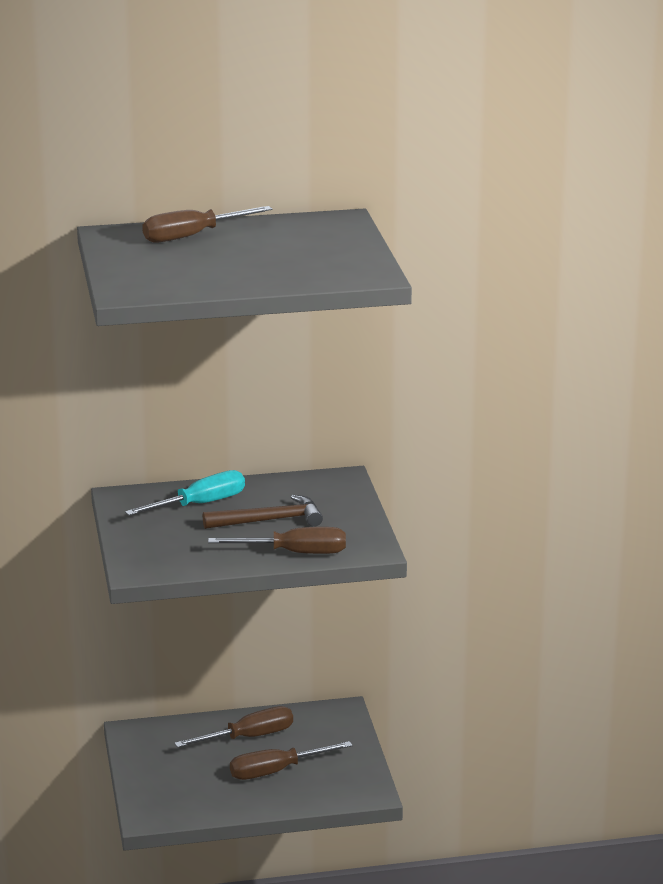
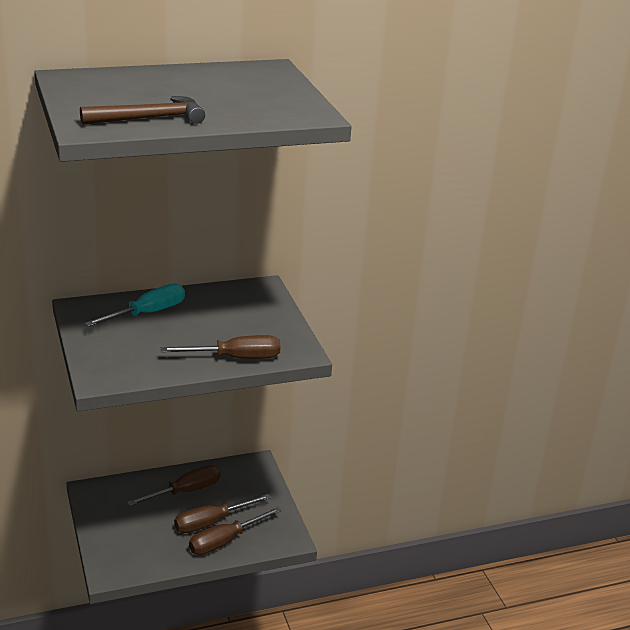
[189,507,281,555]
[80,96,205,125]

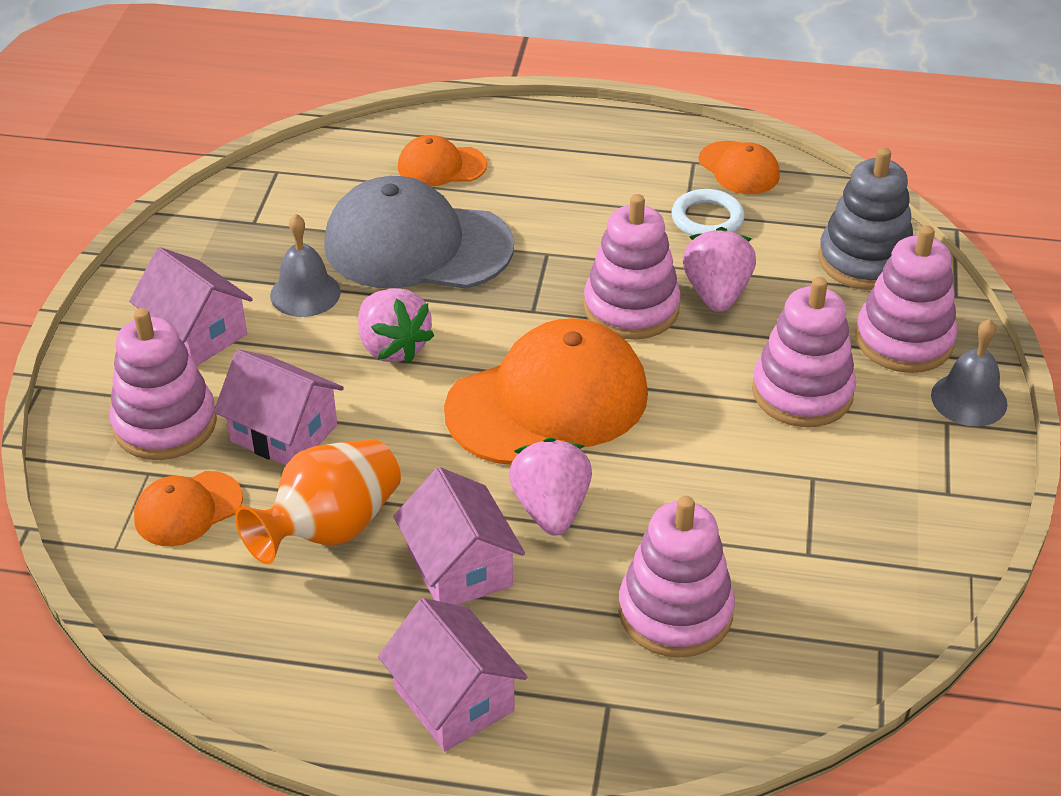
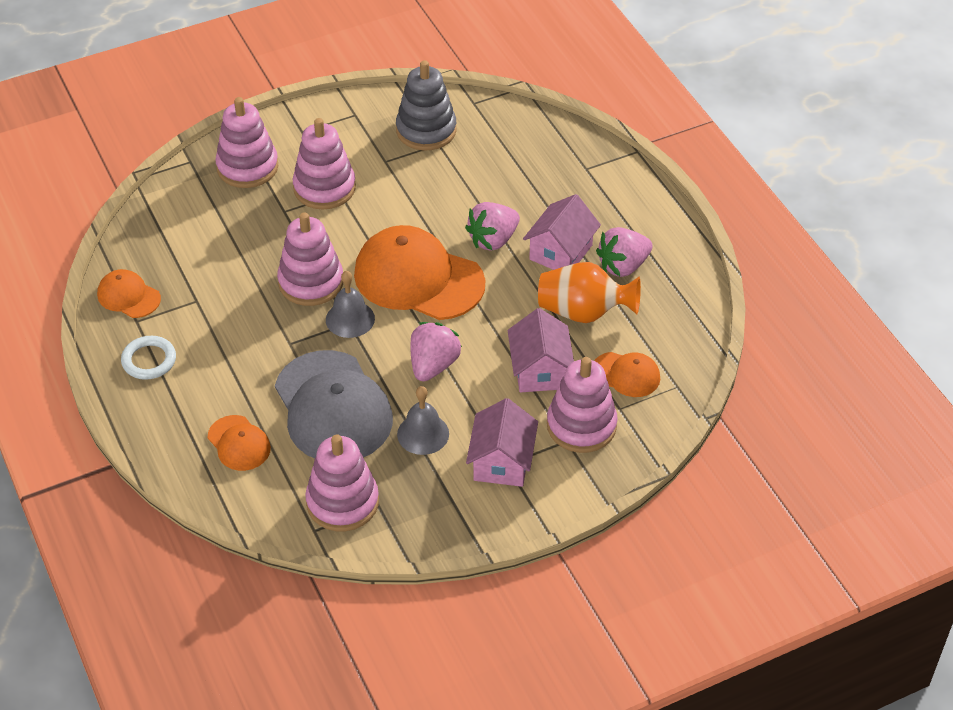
[97,269,161,318]
[396,60,456,150]
[121,336,176,380]
[596,227,653,277]
[326,271,375,338]
[305,434,379,531]
[378,598,527,751] (first image)

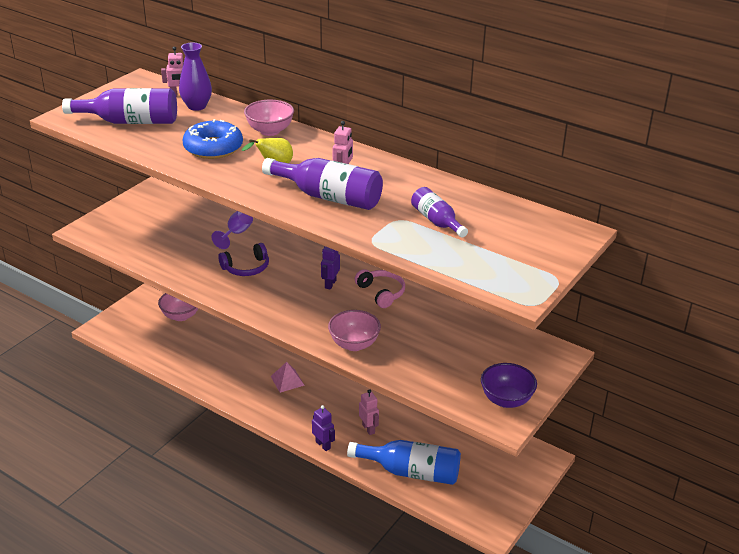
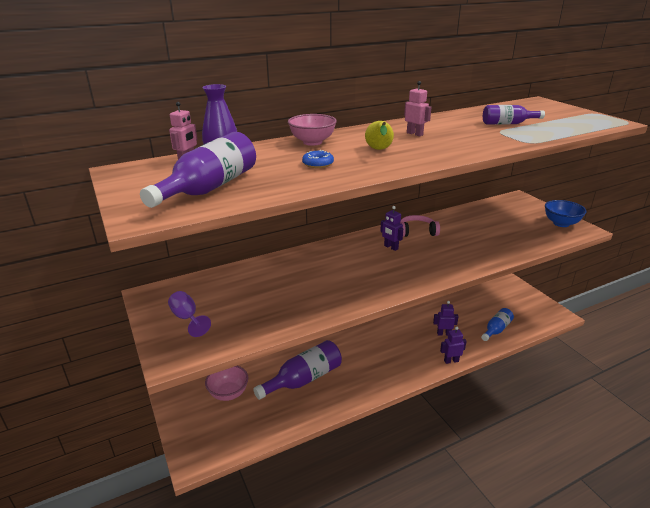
[302,150,334,168]
[253,340,342,400]
[168,291,211,337]
[218,243,269,276] (first image)
[328,310,381,351] (first image)
[271,362,305,393] (first image)
[545,200,586,227]
[433,301,459,336]
[481,308,514,341]

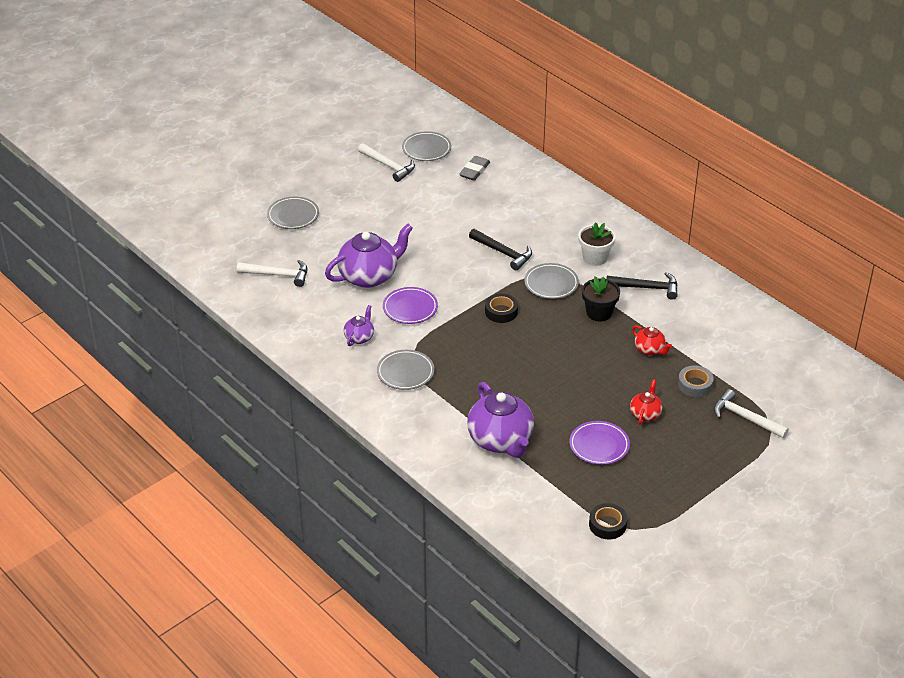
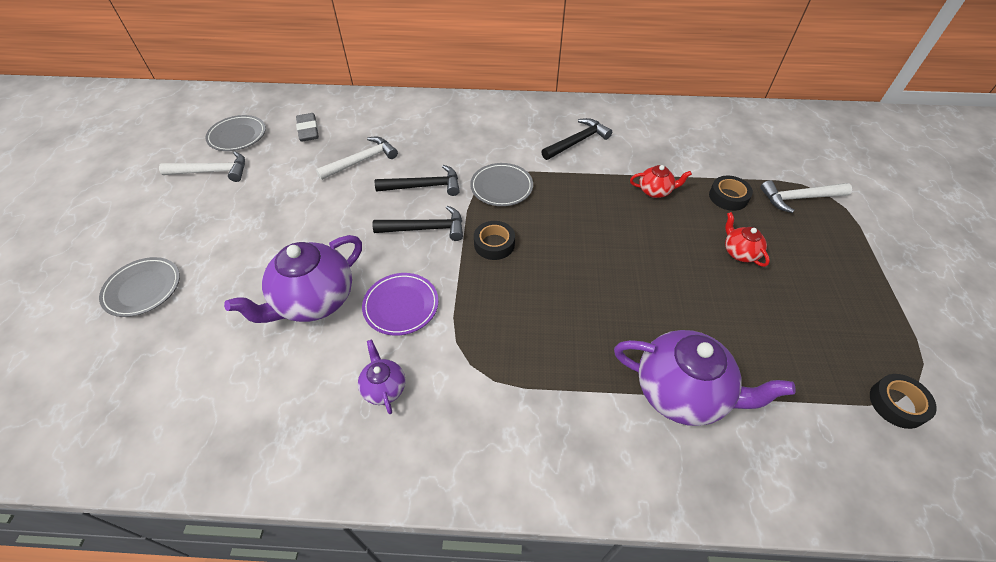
[578,222,615,266] (first image)
[224,235,362,323]
[316,137,398,180]
[582,276,620,321] (first image)
[377,350,434,390] (first image)
[709,176,753,211]
[569,421,630,465] (first image)
[373,205,463,241]

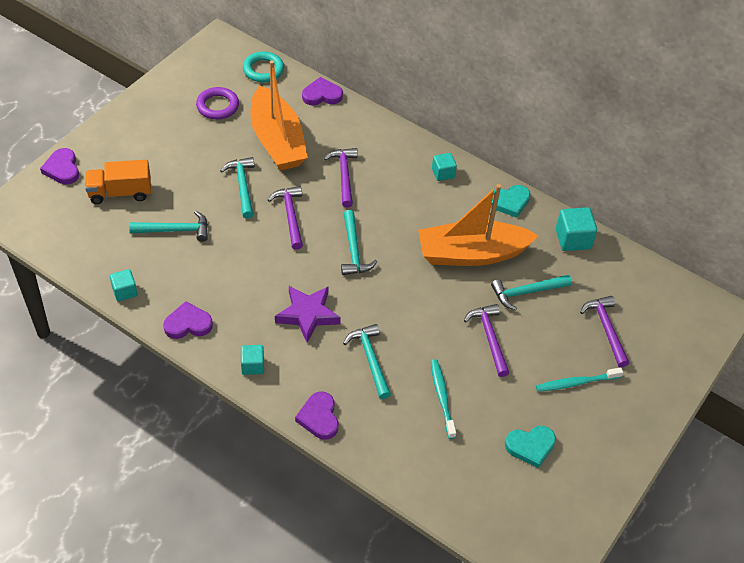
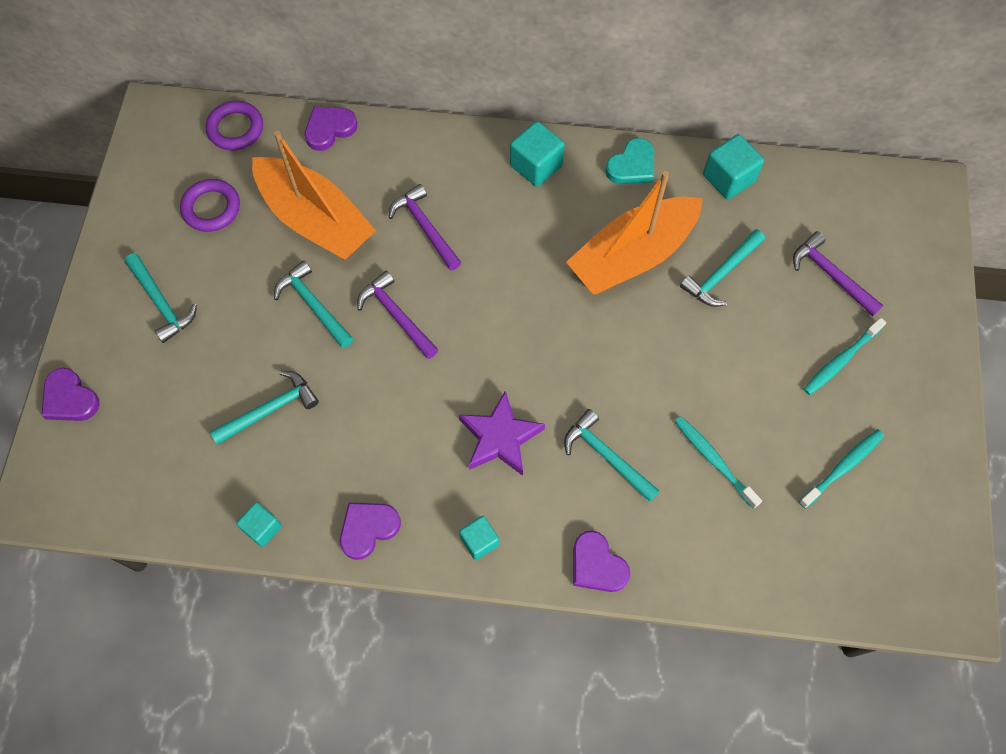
[205,101,263,150]
[510,121,565,187]
[85,160,151,204] (first image)
[125,253,197,343]
[464,304,509,377] (first image)
[799,429,884,509]

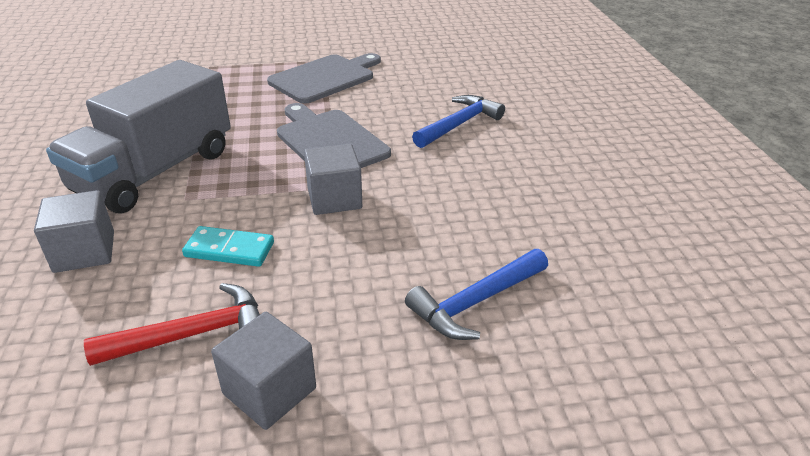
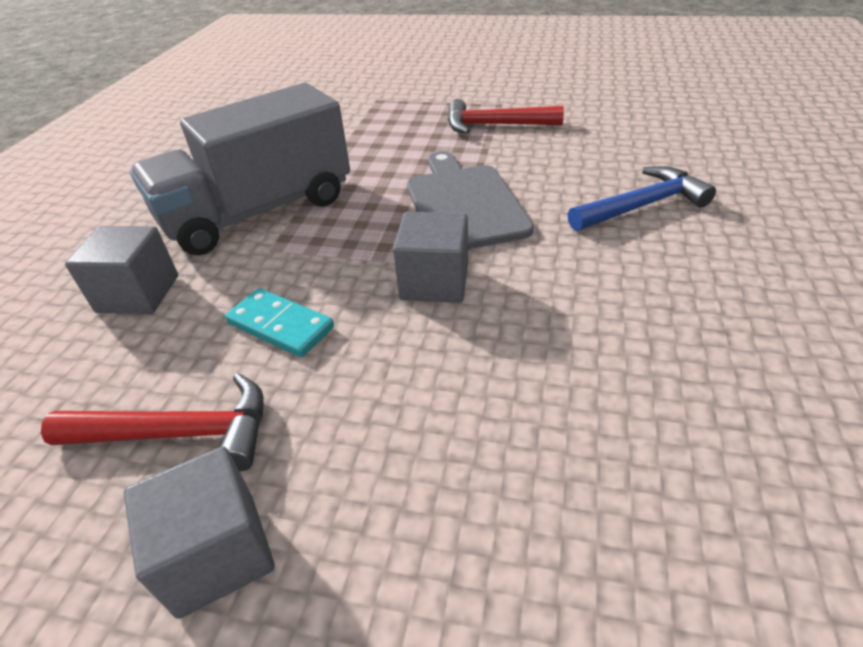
[448,99,564,134]
[405,249,548,340] (first image)

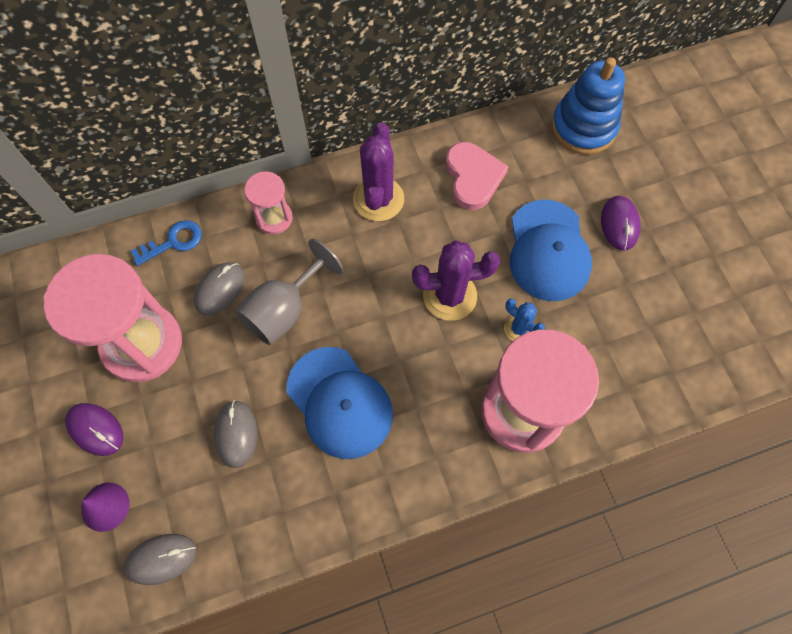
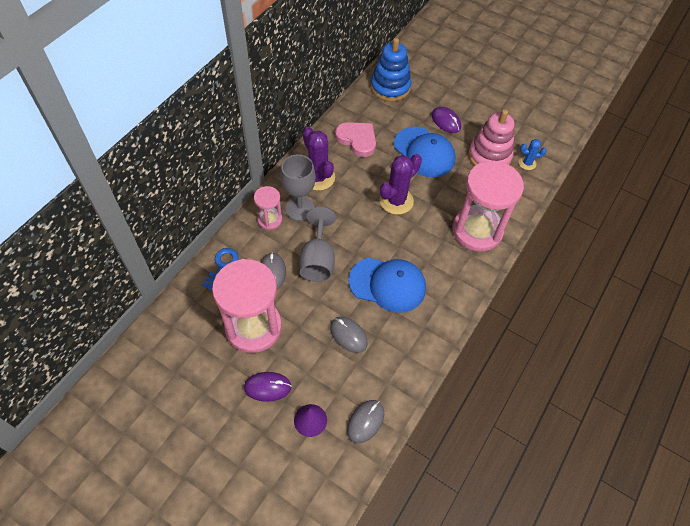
[519,139,547,170]
[468,109,515,166]
[280,154,316,221]

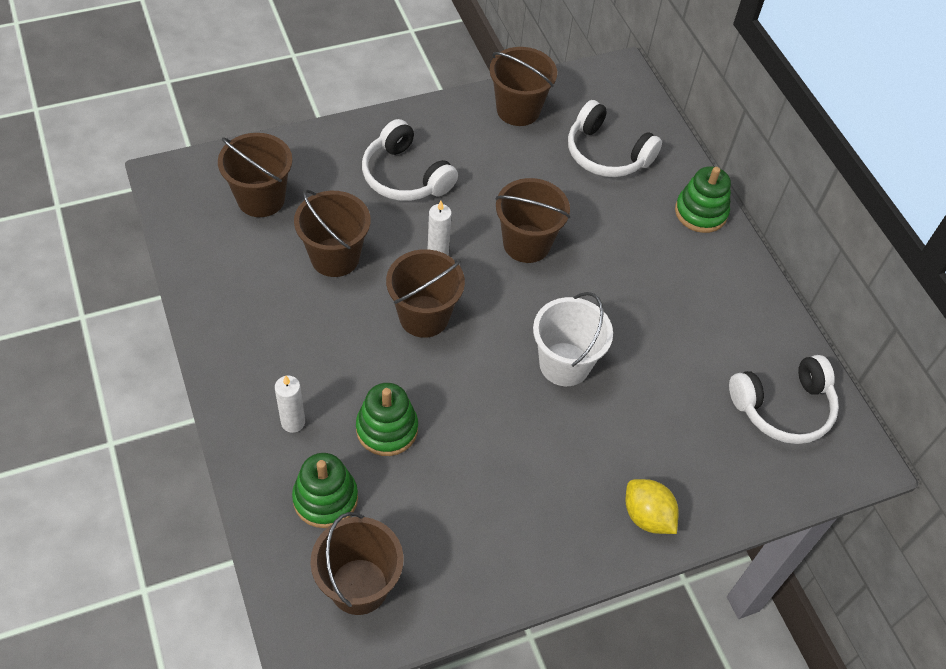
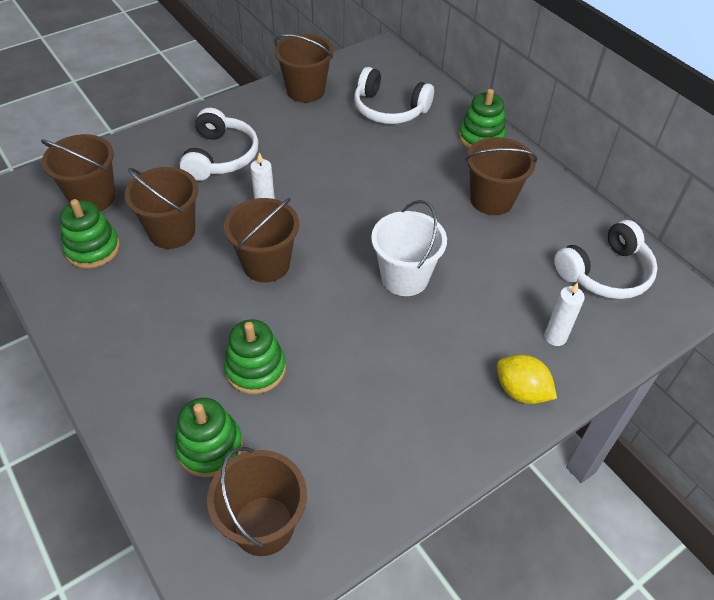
[180,108,258,181]
[465,137,537,215]
[545,283,585,346]
[60,199,120,268]

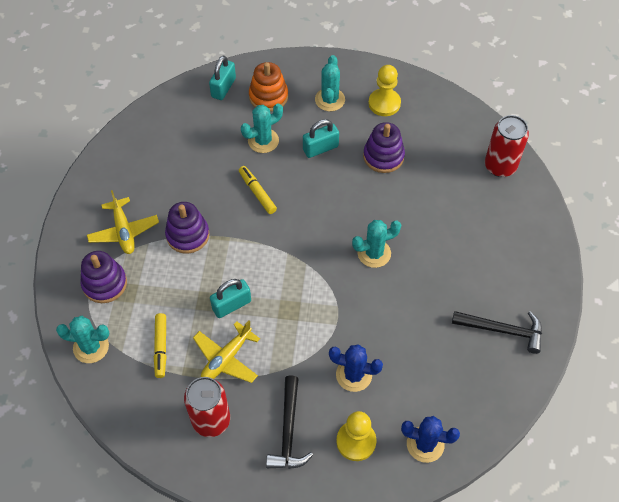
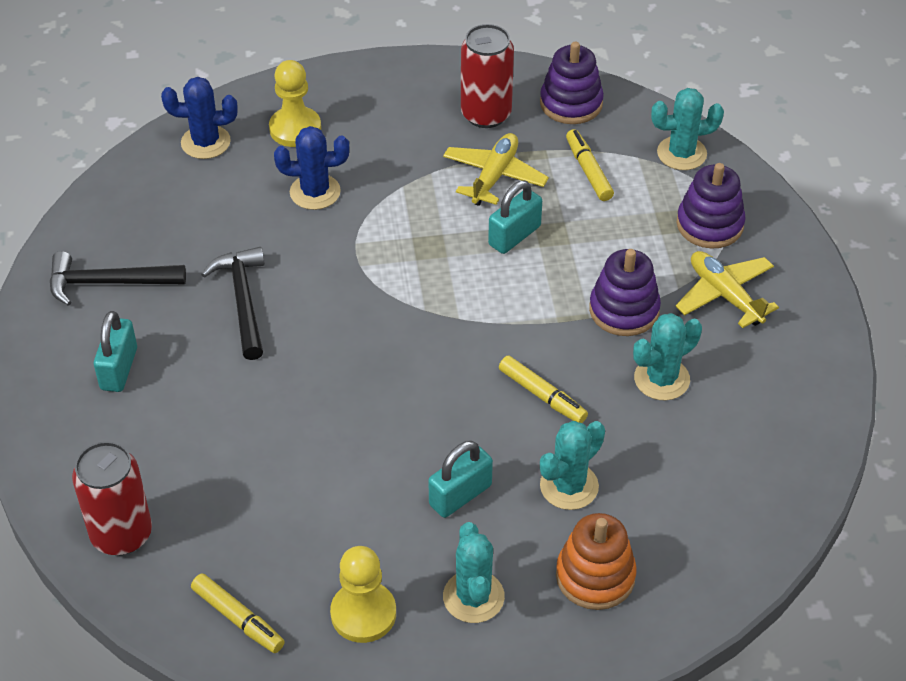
[94,311,137,392]
[540,42,604,124]
[633,313,702,400]
[201,247,265,360]
[191,573,285,653]

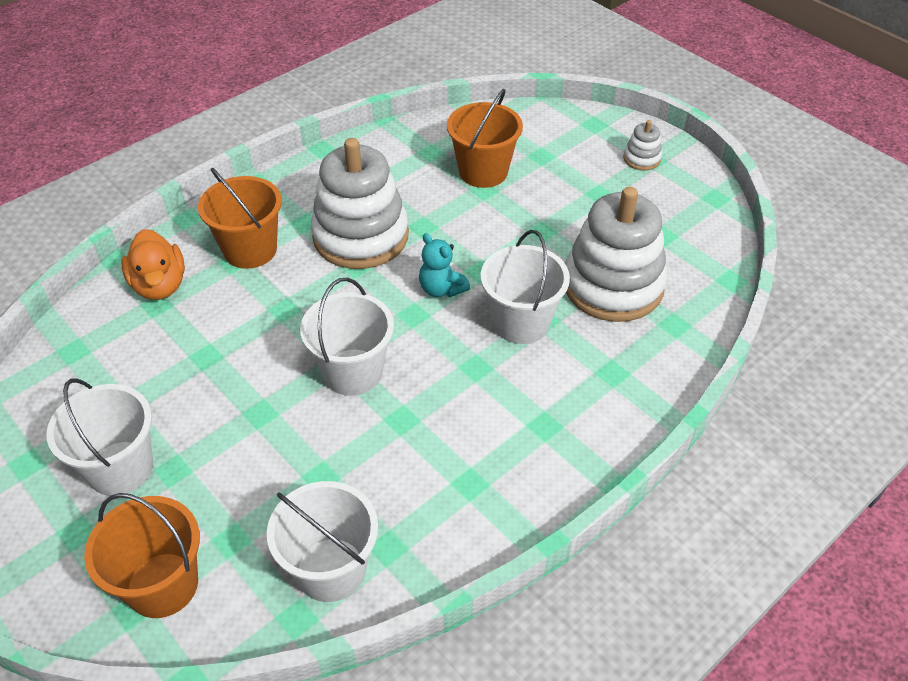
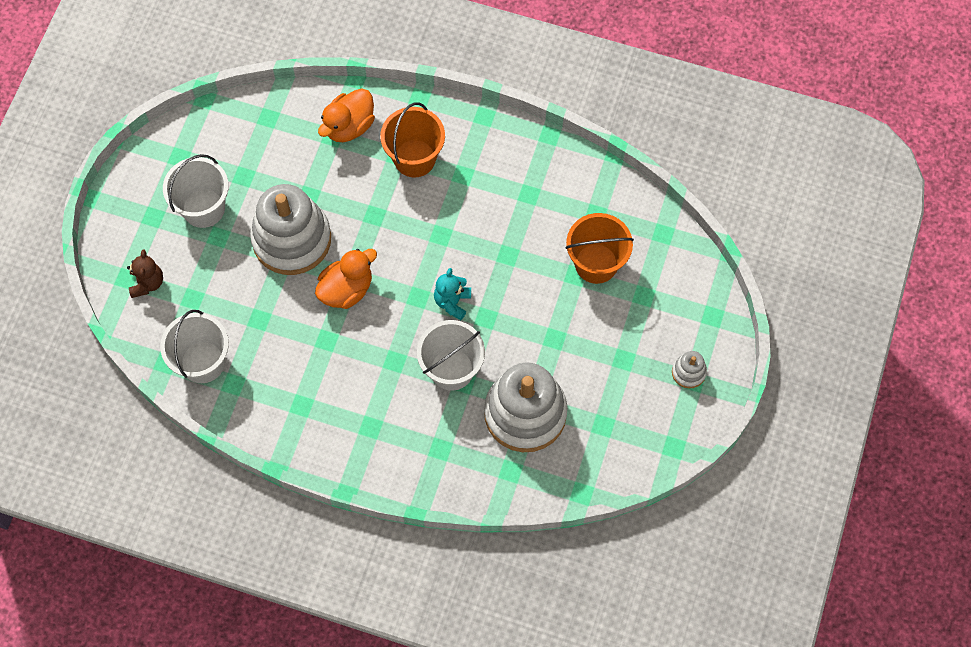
[250,184,331,275]
[315,249,377,309]
[127,250,163,298]

